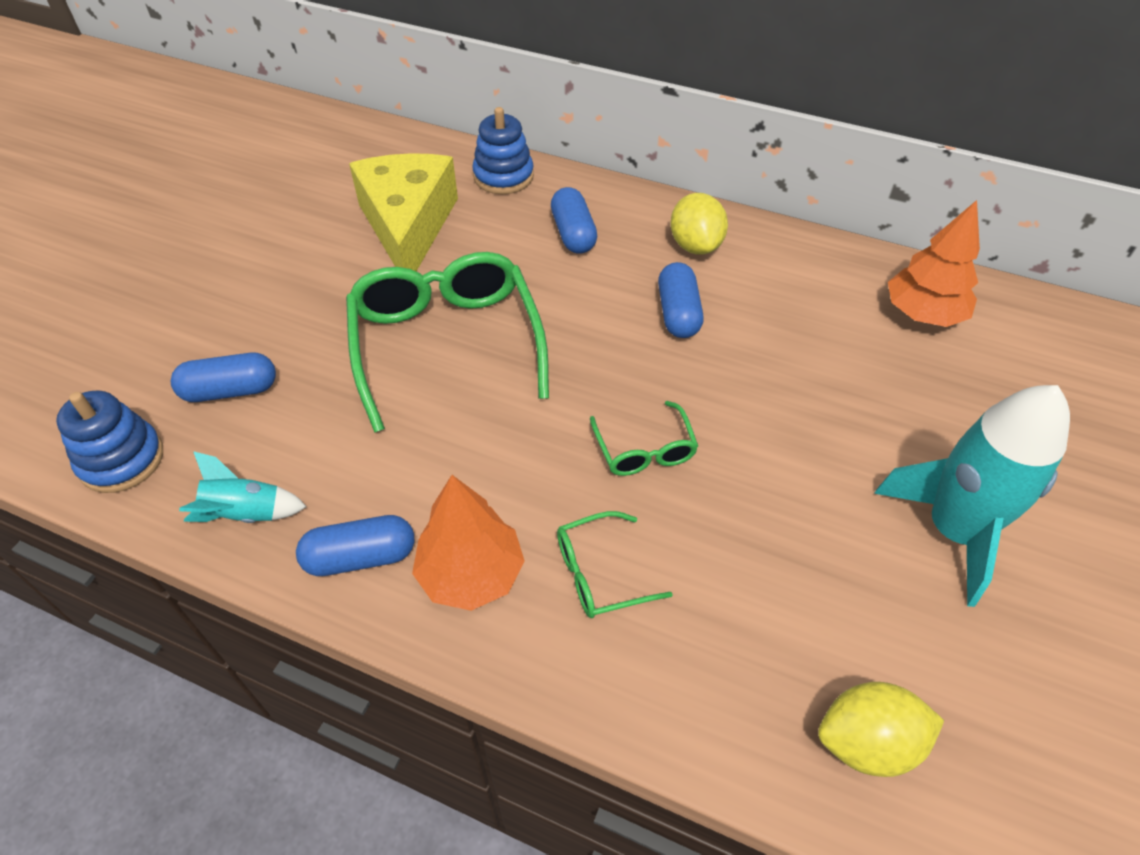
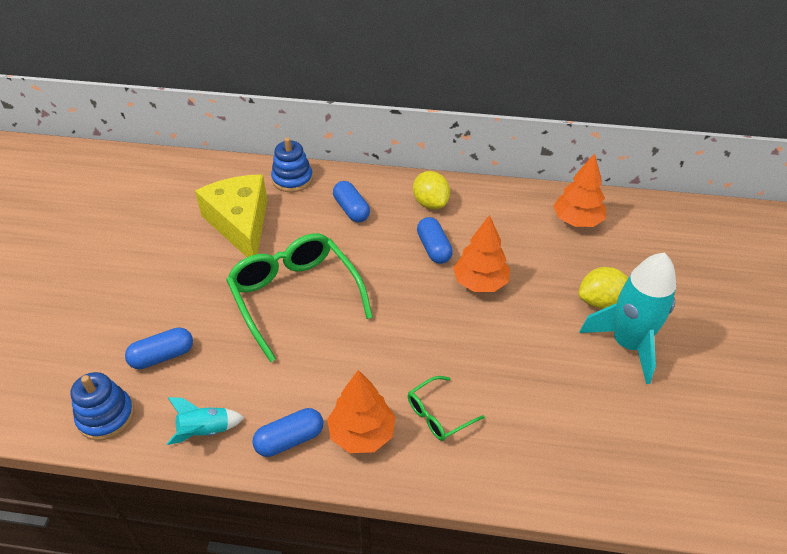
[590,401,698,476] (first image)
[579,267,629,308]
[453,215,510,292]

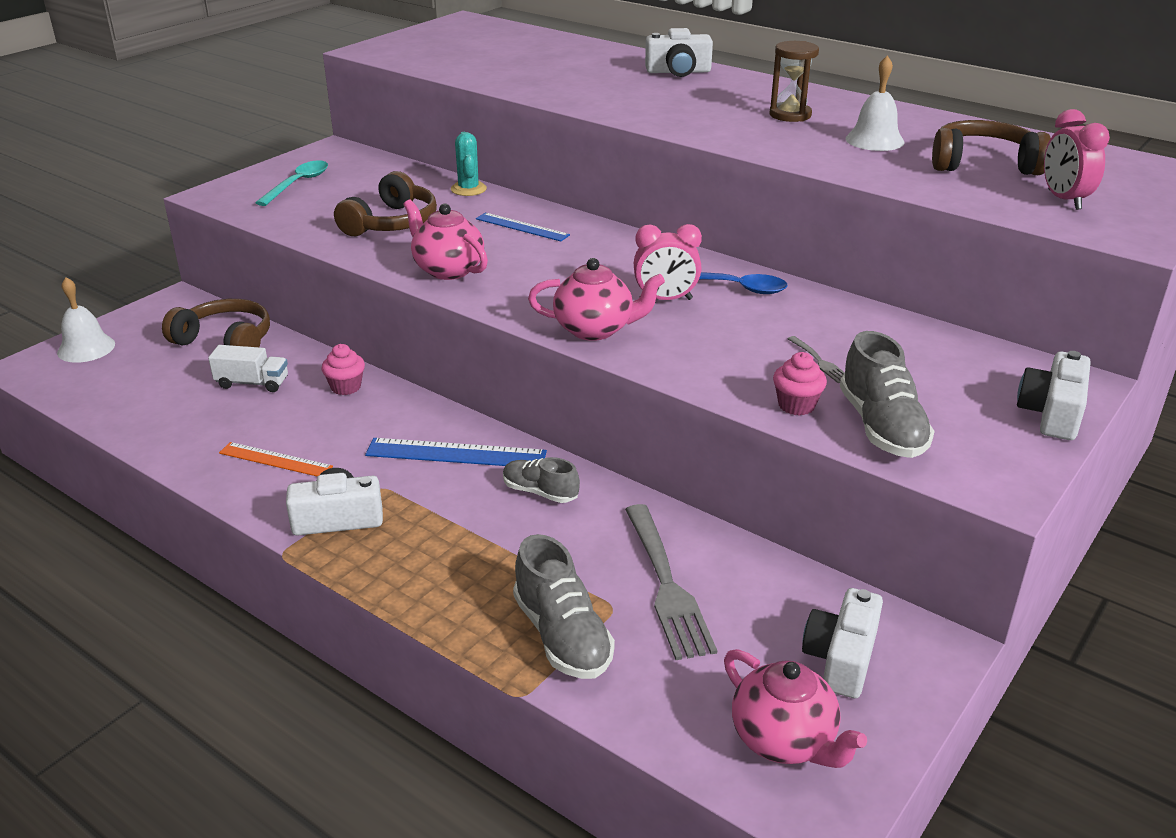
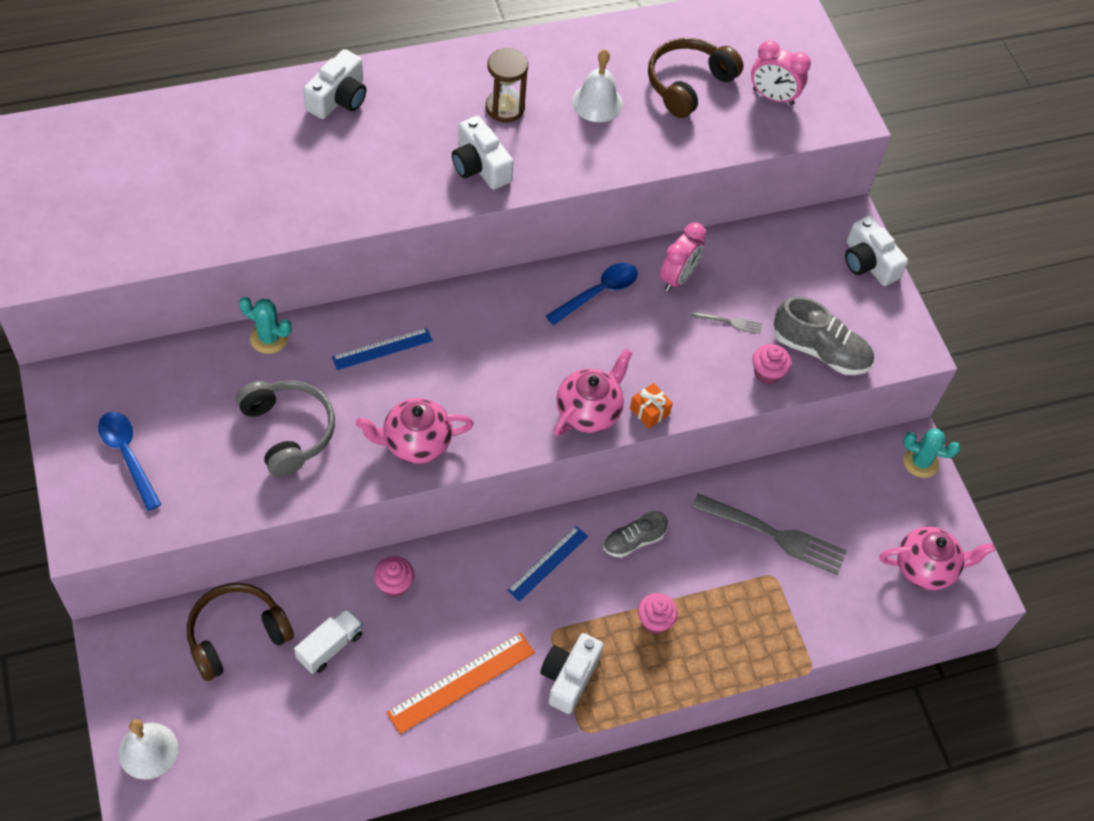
[98,412,161,511]
[236,380,335,477]
[660,222,706,292]
[507,526,588,602]
[386,632,535,734]
[513,534,615,679] (first image)
[452,116,514,190]
[630,383,673,429]
[903,429,960,478]
[638,593,678,634]

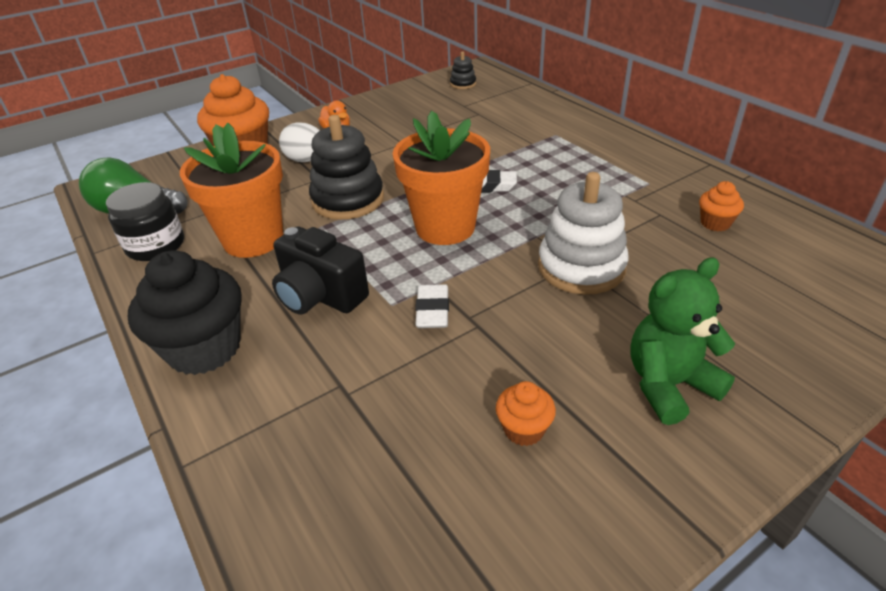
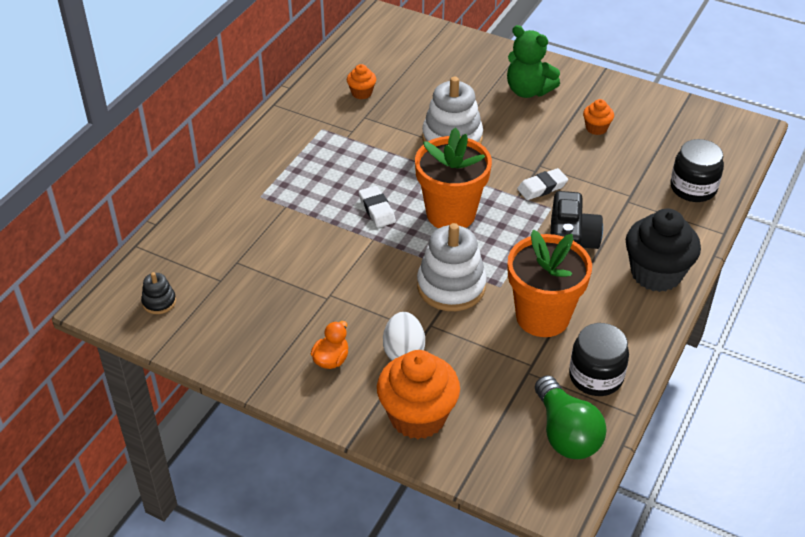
[417,223,487,311]
[670,139,724,202]

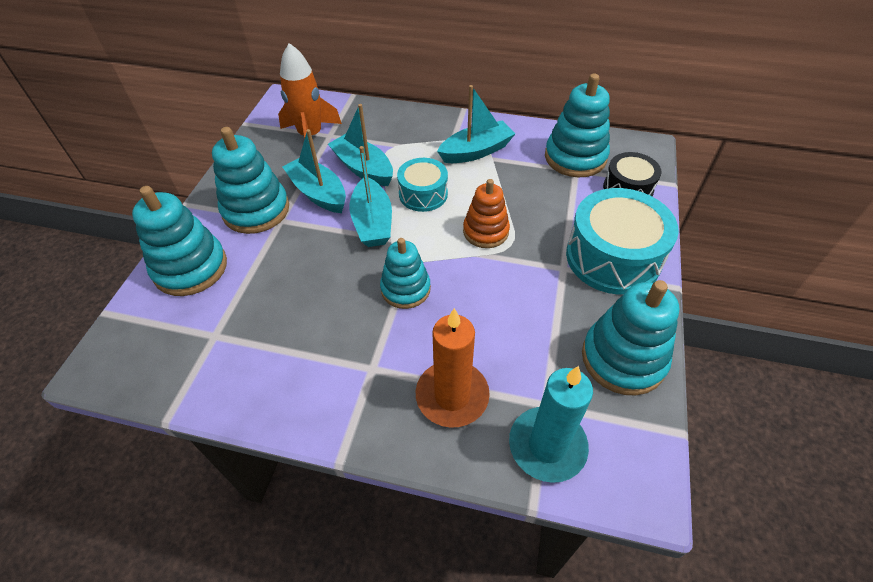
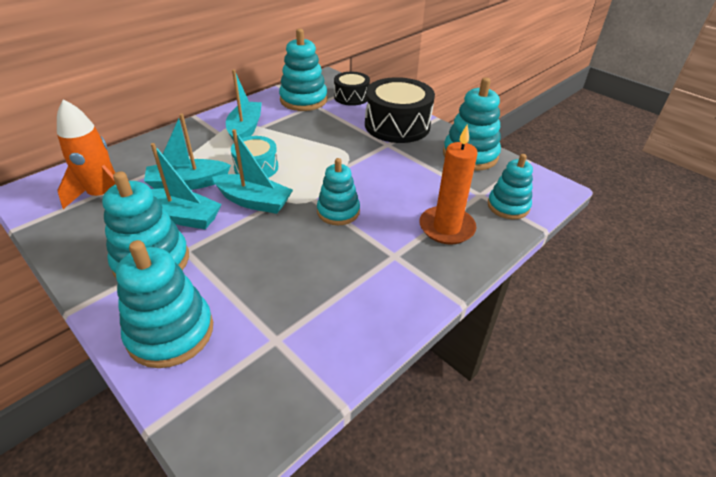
[151,143,222,229]
[463,179,510,248] (first image)
[365,77,435,143]
[488,154,533,219]

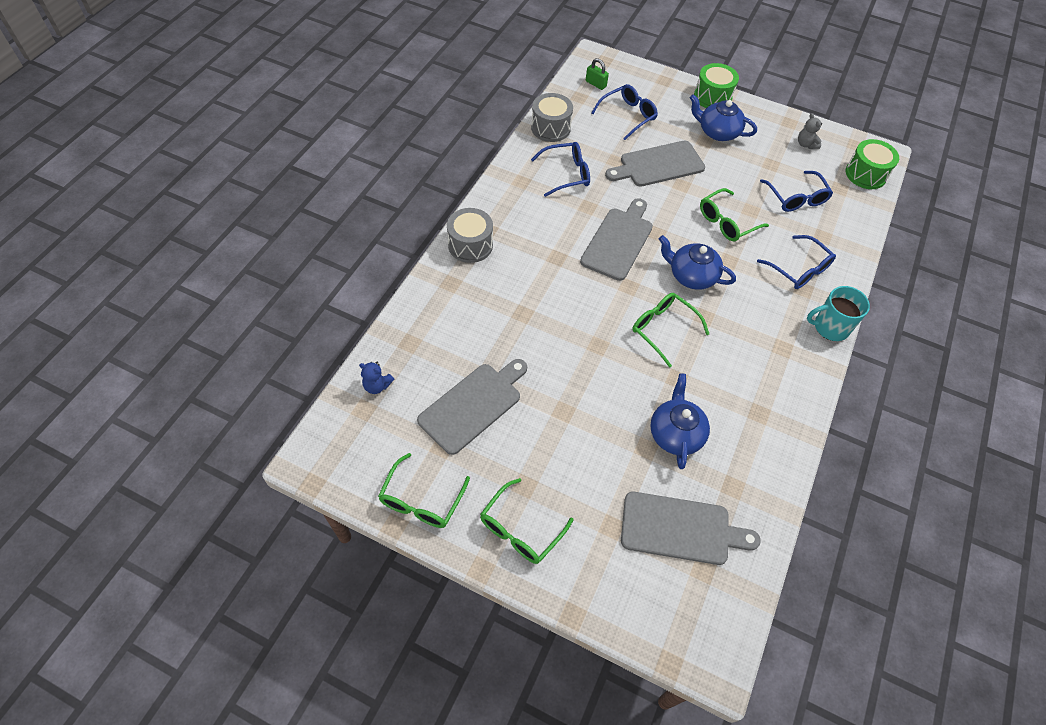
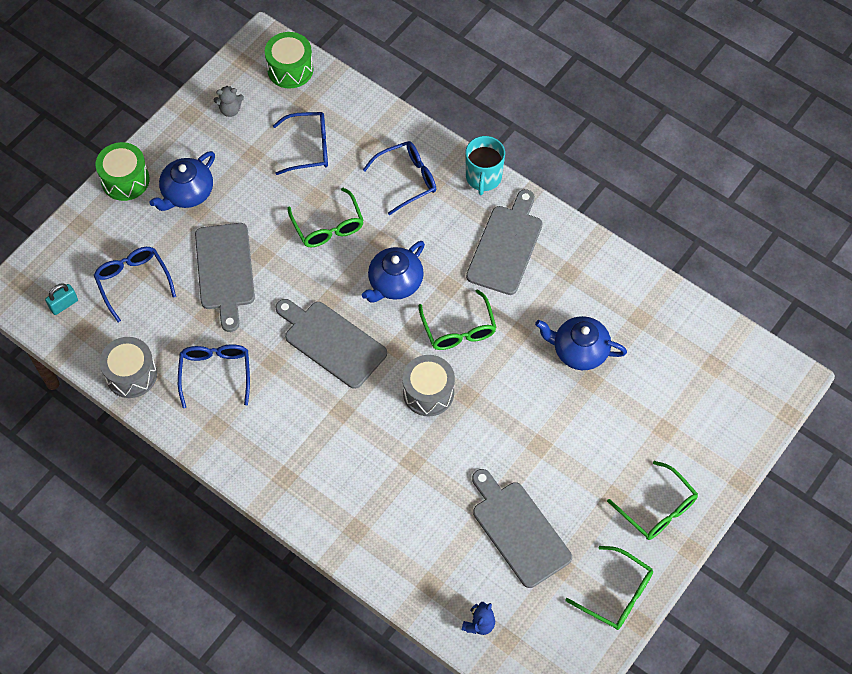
[45,283,78,315]
[402,355,455,416]
[419,289,497,350]
[466,189,543,295]

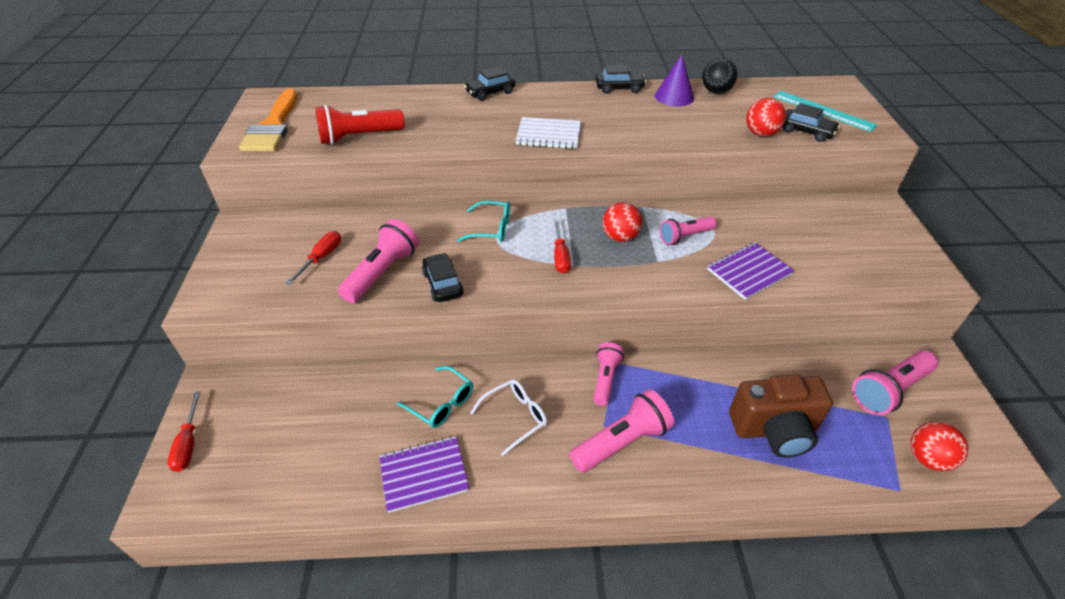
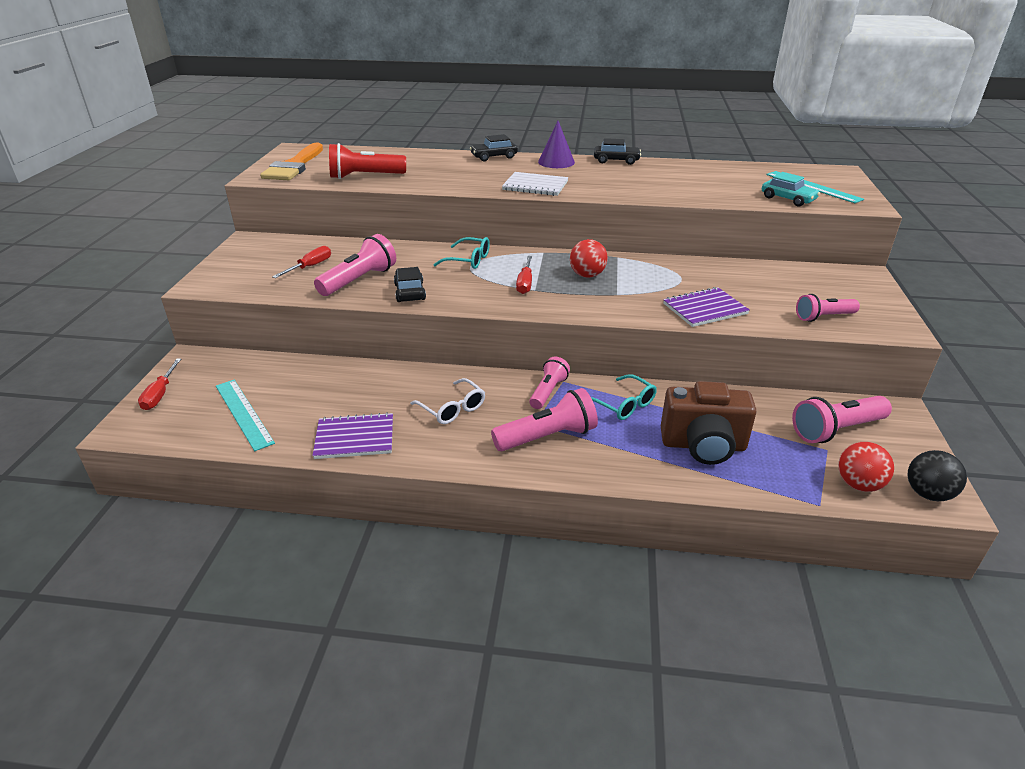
[538,121,575,168]
[907,450,967,501]
[746,98,786,137] (first image)
[762,172,820,207]
[796,294,860,322]
[591,374,657,420]
[410,378,485,424]
[216,380,275,451]

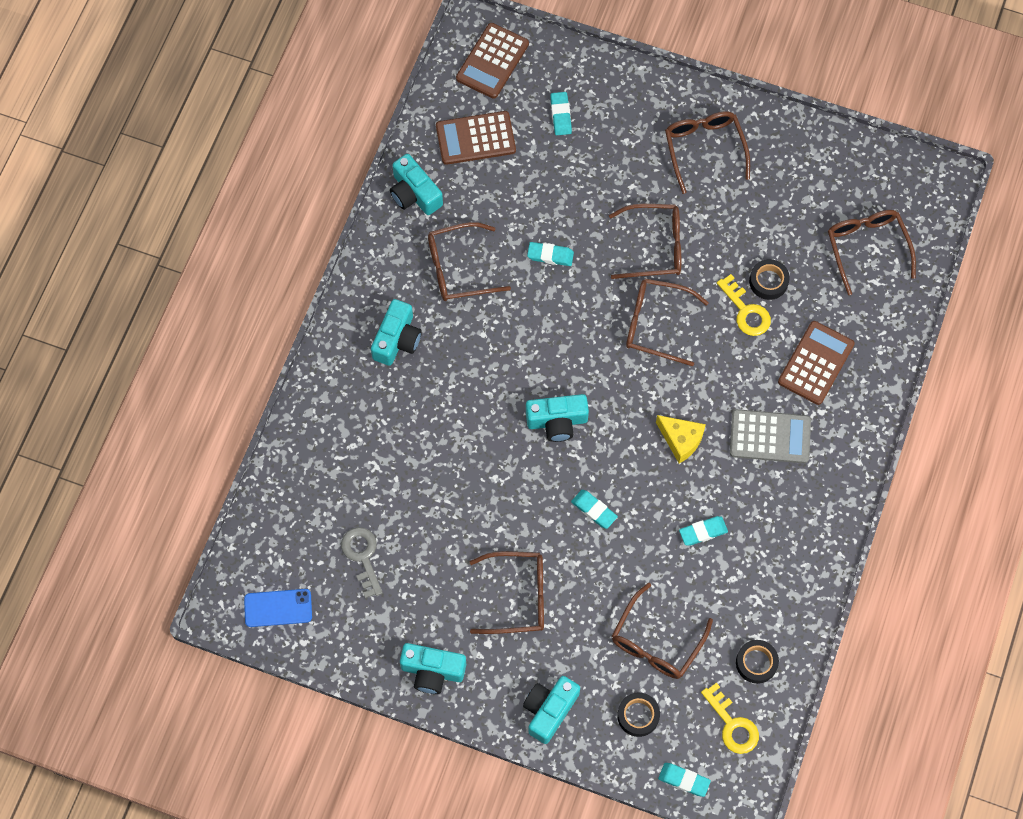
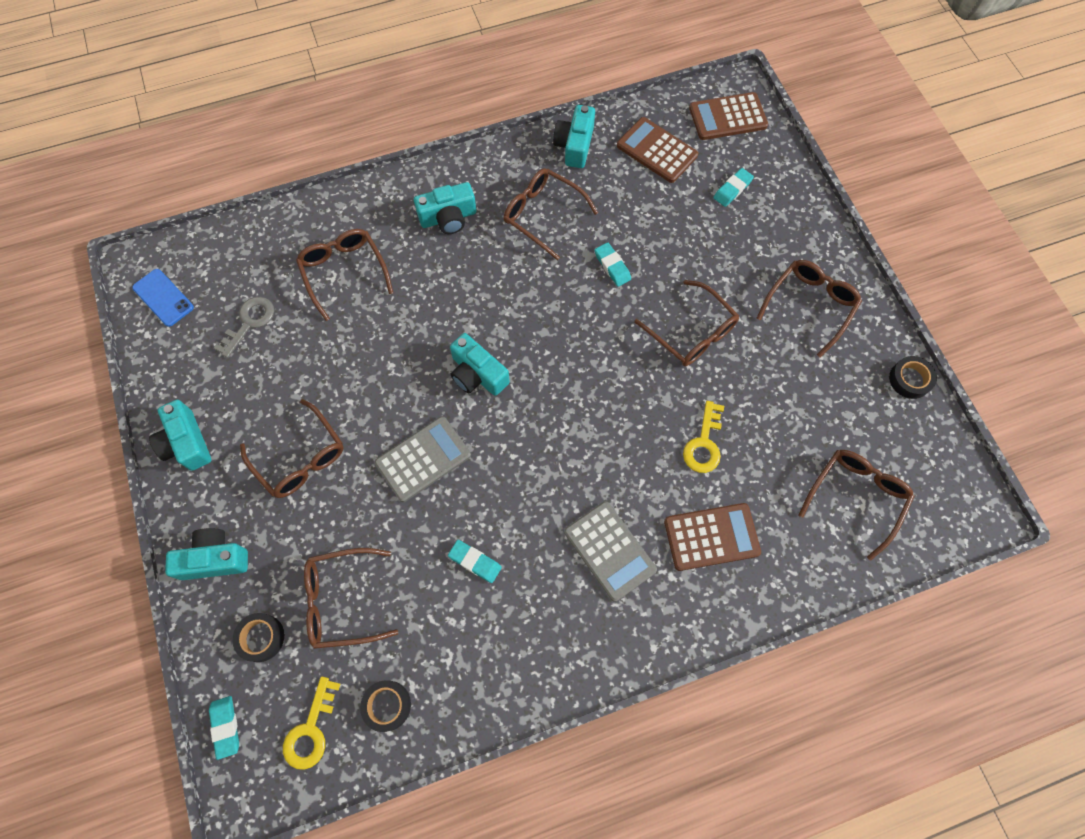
[889,356,937,399]
[296,229,393,321]
[656,415,706,464] (first image)
[375,416,471,502]

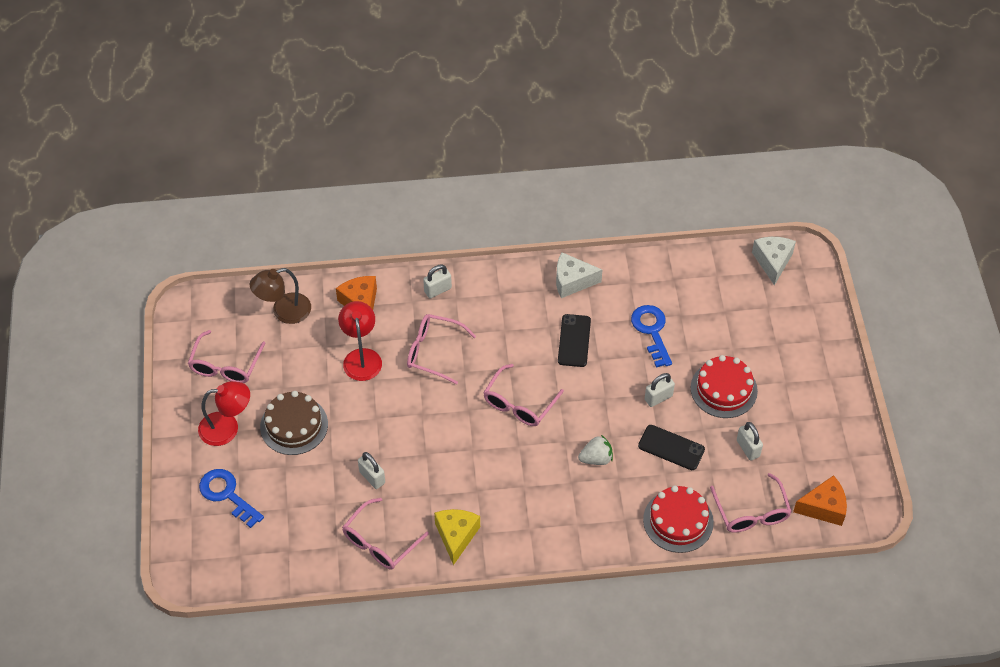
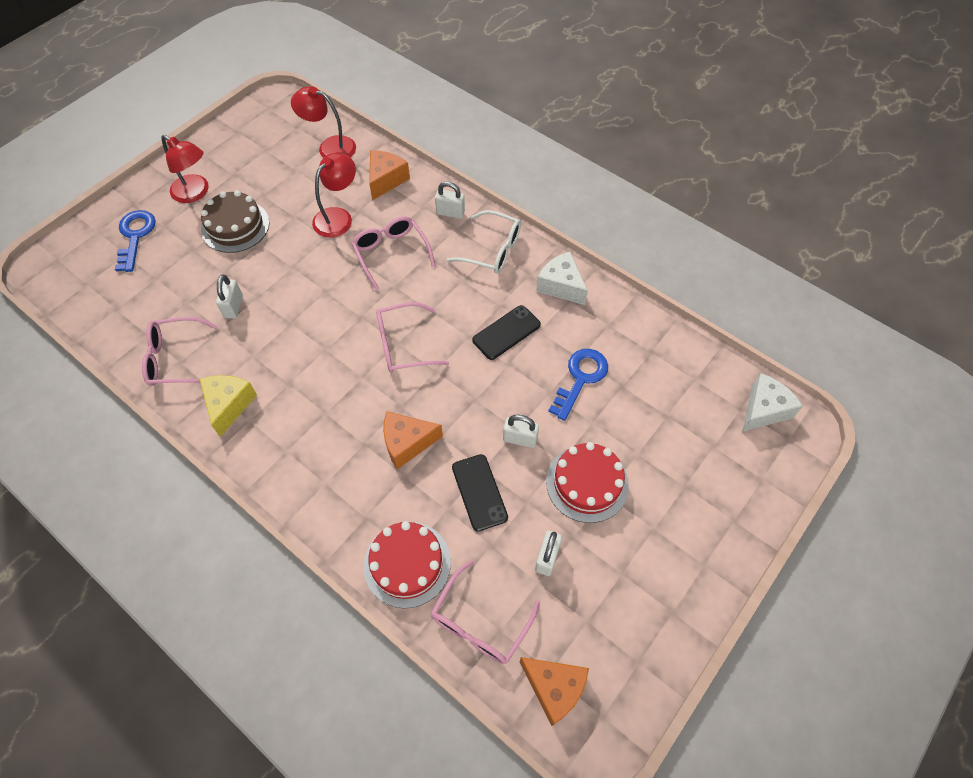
[291,86,356,158]
[188,330,265,383] (first image)
[383,411,443,469]
[200,375,257,437]
[446,210,521,274]

